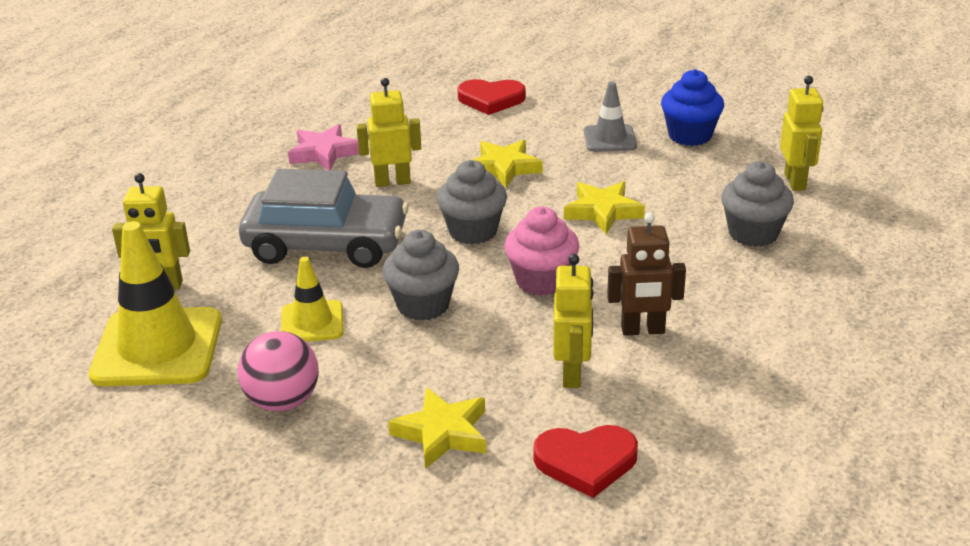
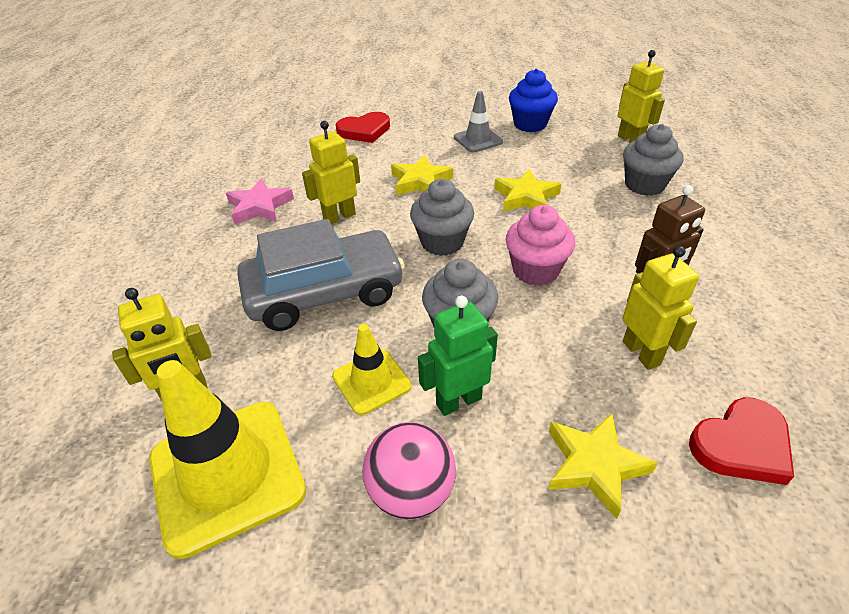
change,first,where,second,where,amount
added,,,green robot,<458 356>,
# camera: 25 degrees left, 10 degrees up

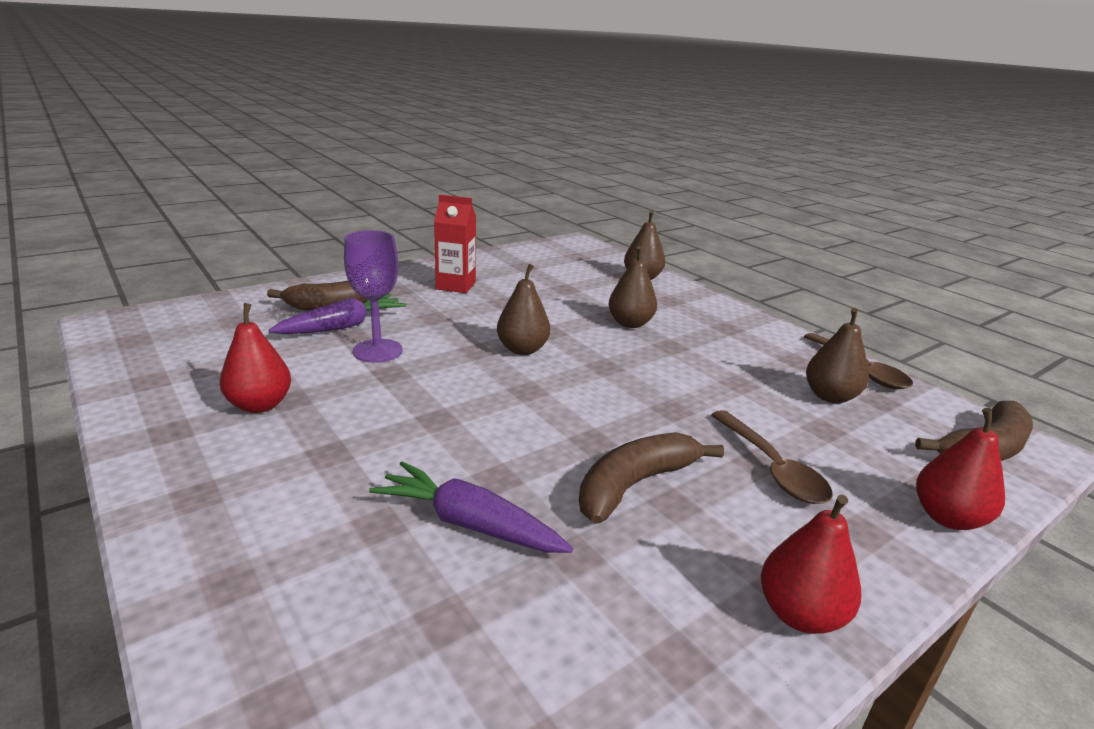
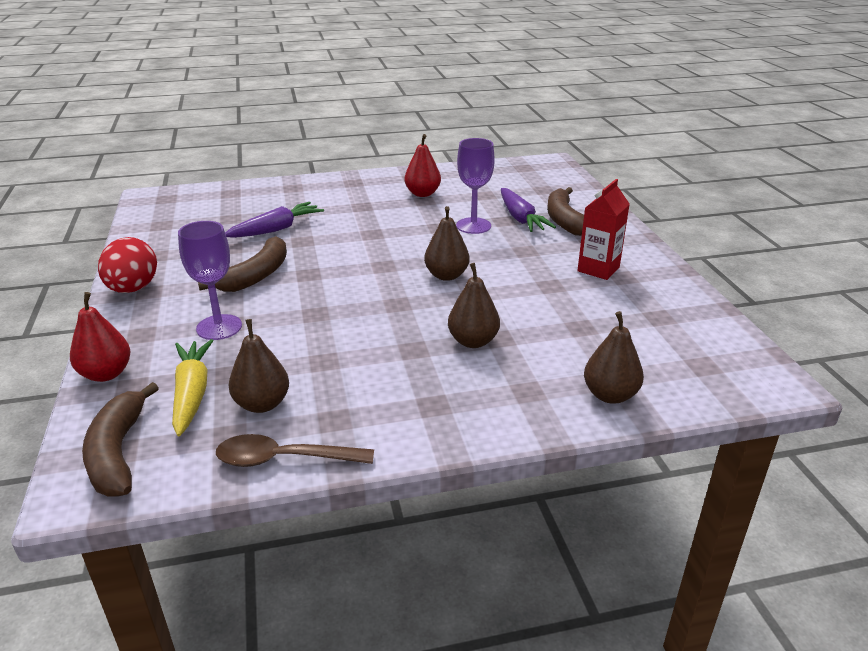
change,first,where,second,where,amount
replaced,red pear,<811 564>,red egg,<127 265>,
added,,,yellow carrot,<193 387>,
replaced,brown spoon,<772 457>,purple goblet,<210 280>,
turned,brown banana,<651 478>,,<242 264>,45 degrees clockwise
# camera: 115 degrees right, 5 degrees up

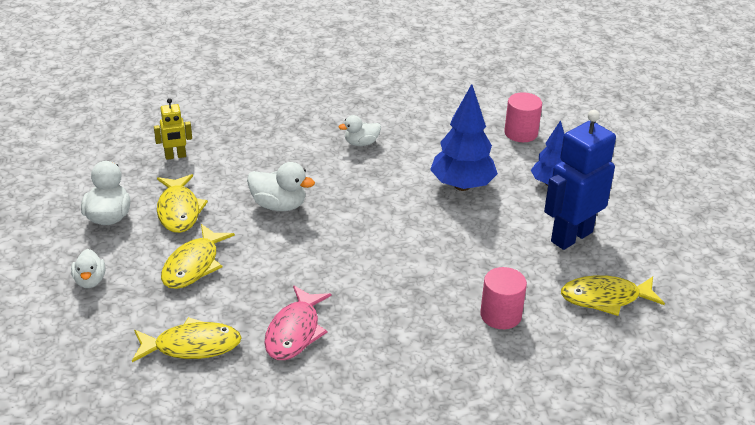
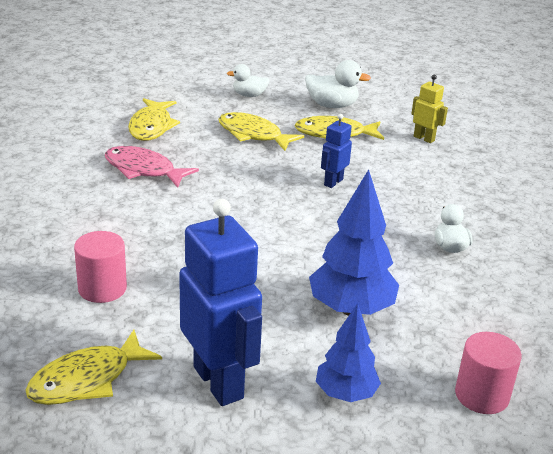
change,first,where,second,where,amount
turned,yellow fish,<613 295>,,<93 367>,135 degrees counterclockwise
replaced,white duck,<281 186>,blue robot,<336 151>,
turned,yellow robot,<173 129>,,<429 109>,135 degrees clockwise
# camera: 100 degrees right, 5 degrees down

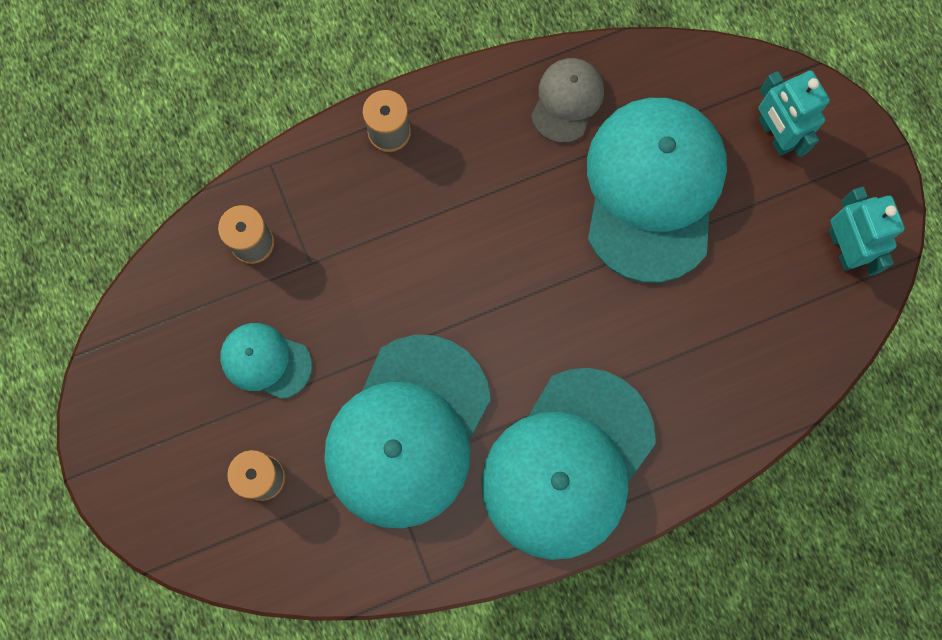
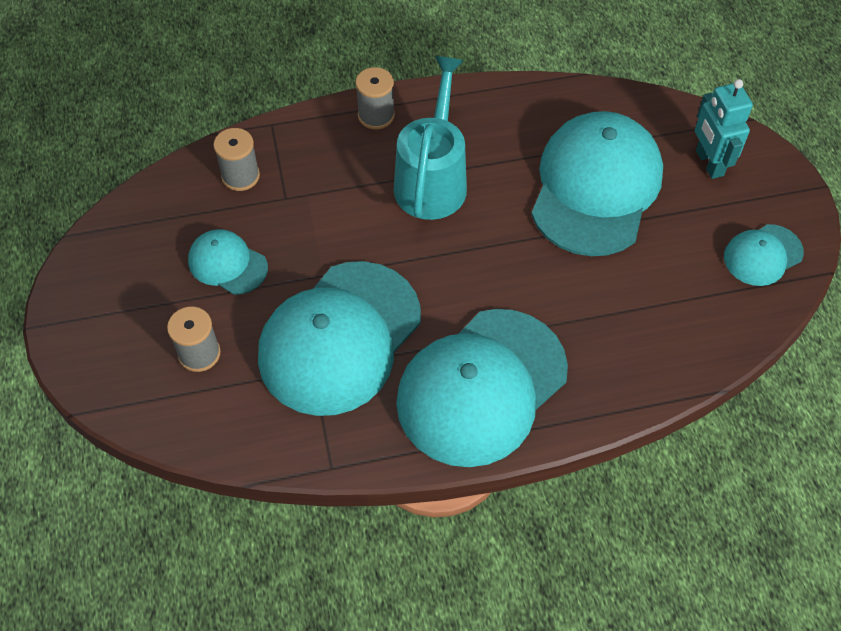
change,first,where,second,where,amount
added,,,turquoise watering can,<430 138>,
replaced,turquoise robot,<867 231>,turquoise cap,<764 255>,
removed,grey cap,<567 100>,,,
# camera: 10 degrees right, 20 degrees down

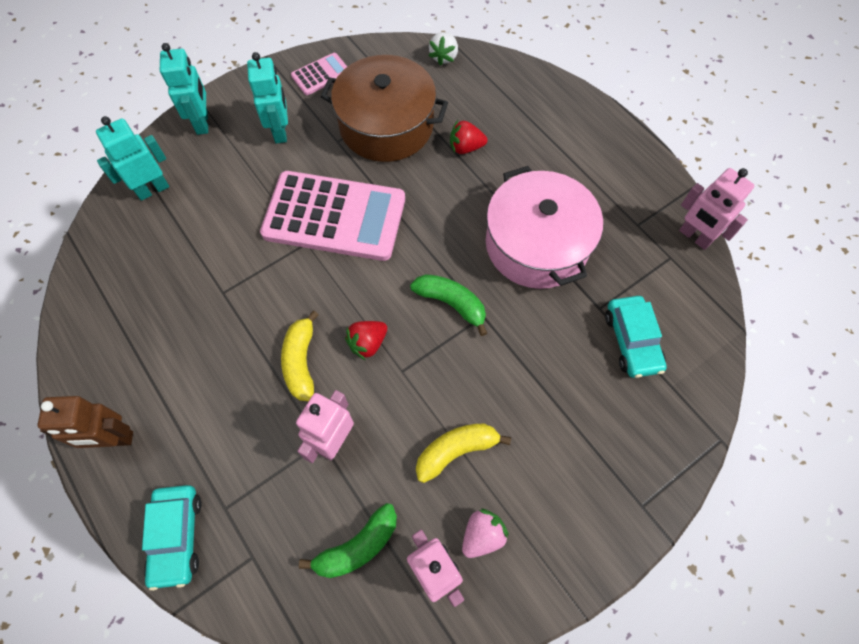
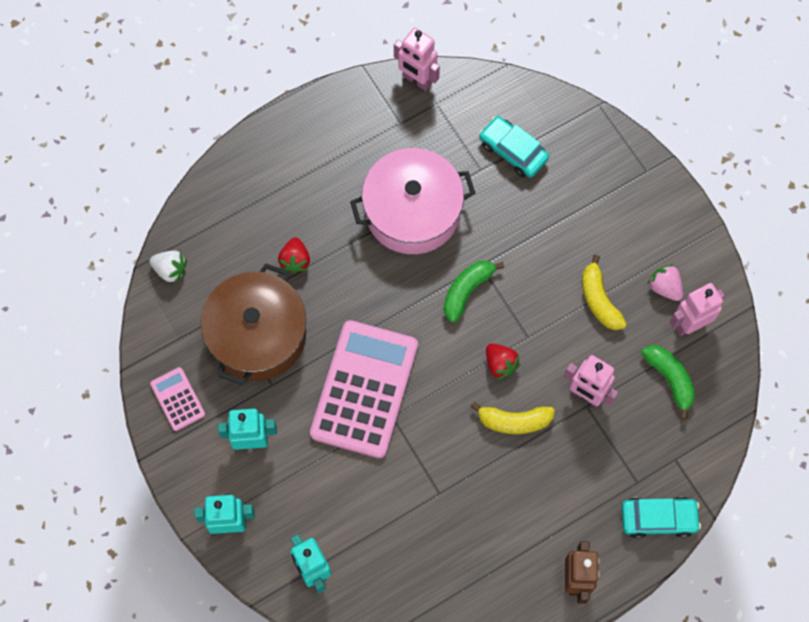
change,first,where,second,where,amount
turned,pink robot,<716 209>,,<417 59>,75 degrees clockwise
turned,turquoise car,<636 337>,,<514 147>,135 degrees counterclockwise
# camera: 85 degrees left, 5 degrees up

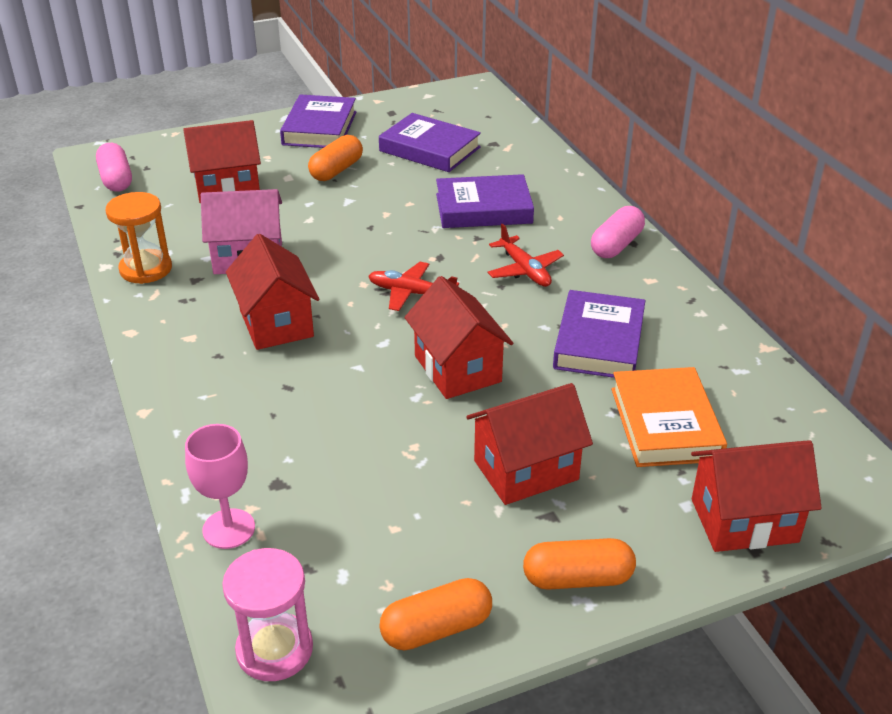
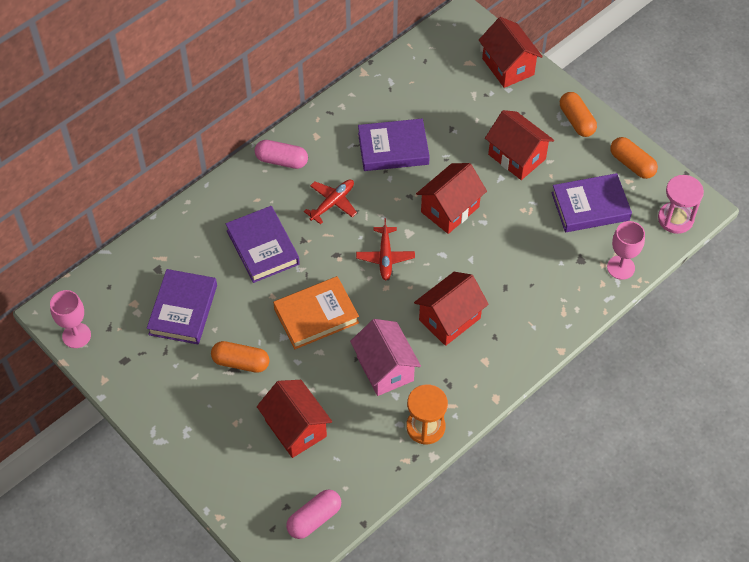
change,first,where,second,where,amount
added,,,pink goblet,<70 319>,
moved,orange book,<669 417>,,<316 312>,
moved,purple book,<318 121>,,<591 202>,
# camera: 110 degrees left, 20 degrees up

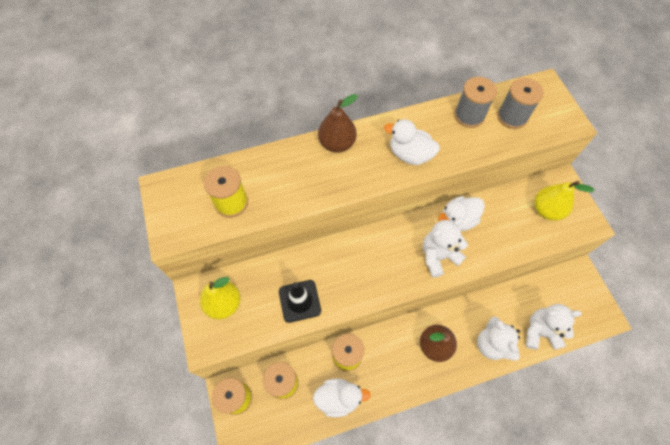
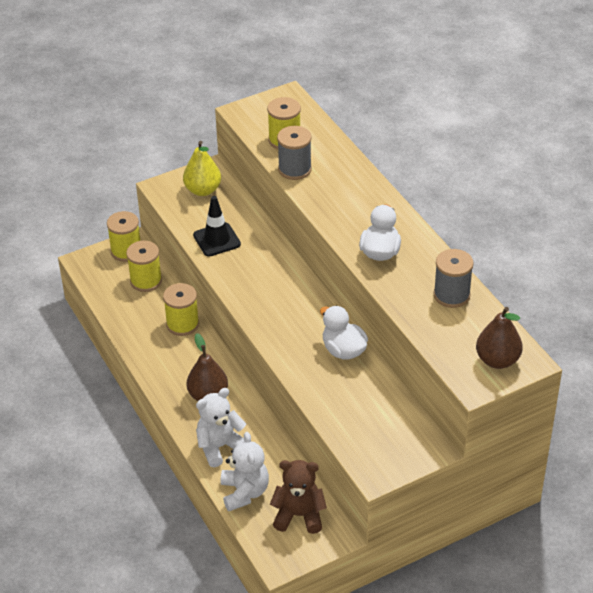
change,first,where,second,where,amount
added,,,brown teddy bear,<298 497>,
moved,grey spool,<520 103>,,<294 153>,
moved,brown pear,<338 123>,,<499 338>,
removed,white duck,<342 398>,,,
removed,white teddy bear,<445 248>,,,
removed,yellow pear,<564 201>,,,
# camera: 80 degrees right, 20 degrees down

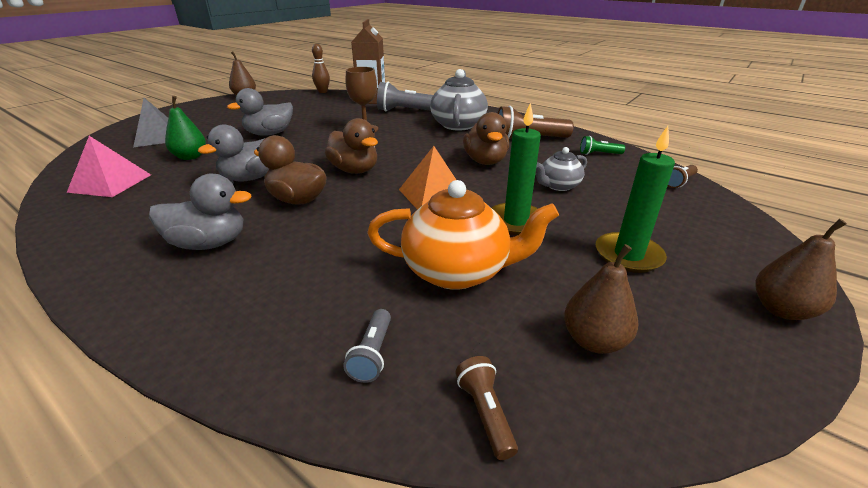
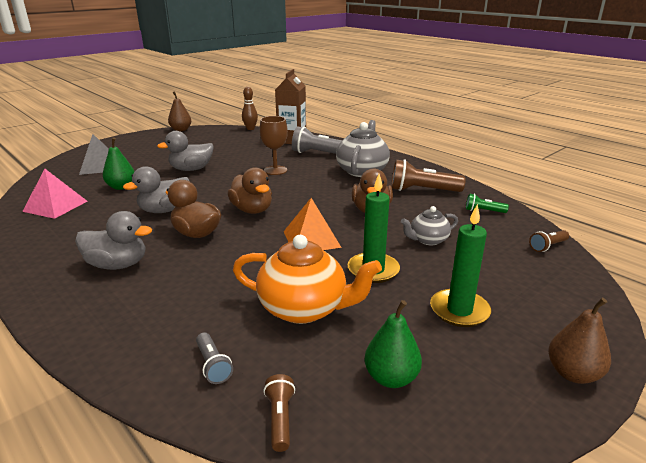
change,first,where,second,where,amount
turned,grey flashlight,<367 346>,,<214 358>,45 degrees counterclockwise
recoloured,brown pear,<601 299>,green pear,<393 344>,
# camera: 10 degrees right, 5 degrees down

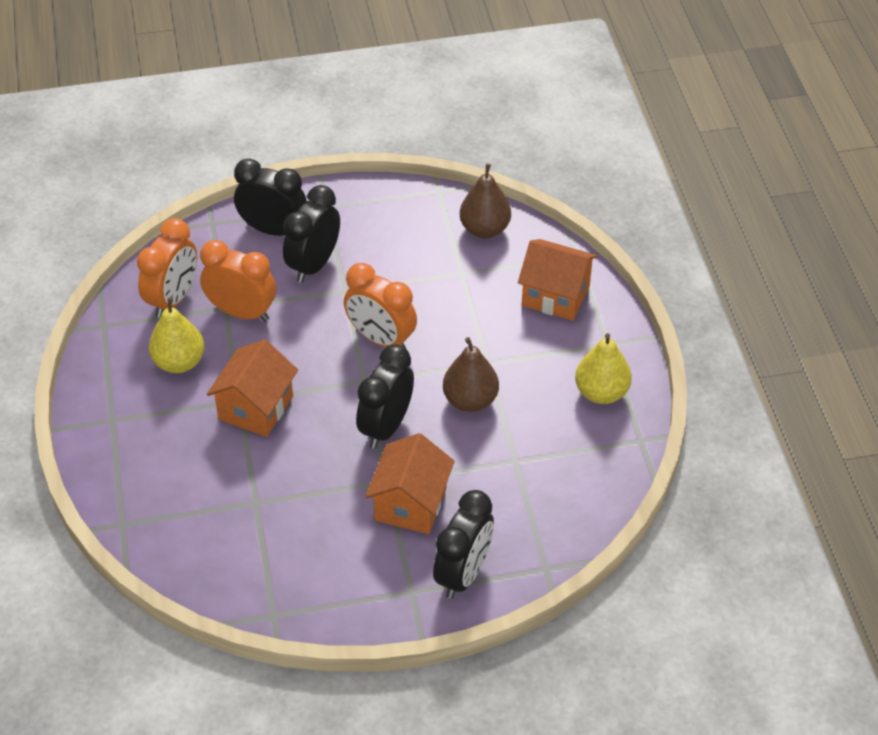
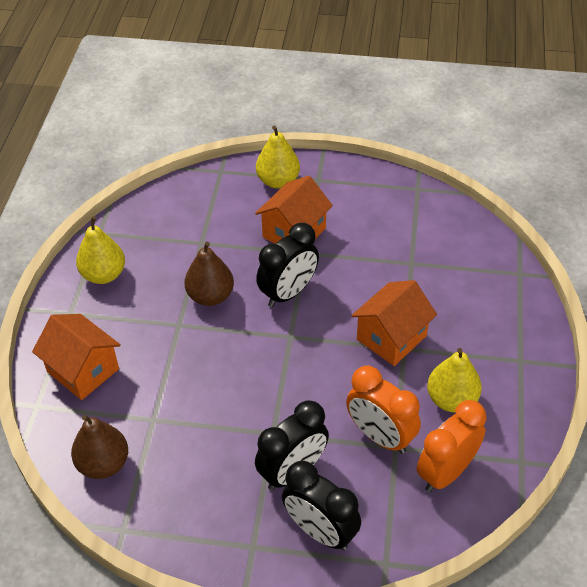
change,first,where,second,where,amount
replaced,black clock,<463 544>,yellow pear,<278 157>,
removed,orange clock,<380 306>,,,
# camera: 160 degrees left, 0 degrees up

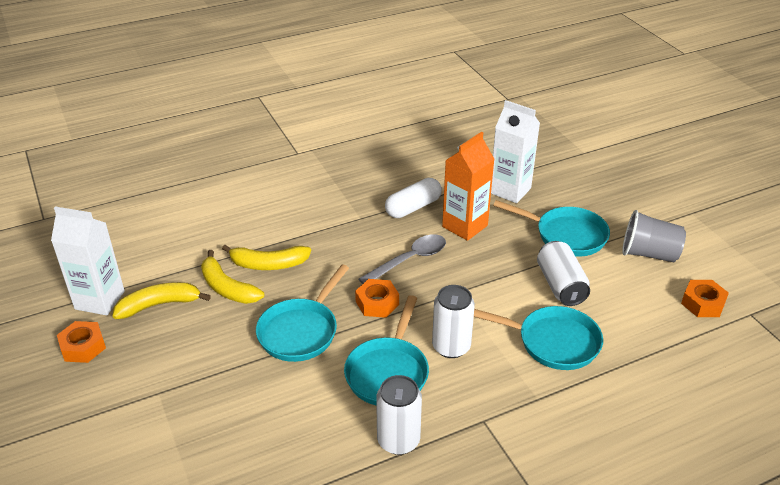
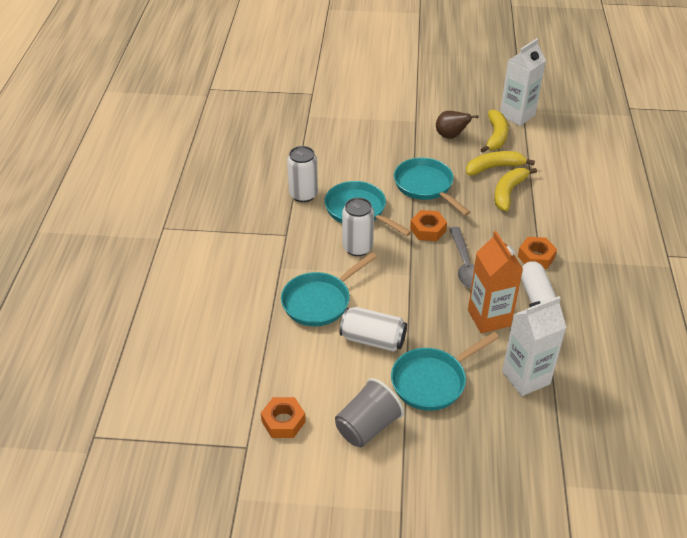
change,first,where,second,where,amount
added,,,brown pear,<457 125>,
moved,orange nut,<81 342>,,<537 253>,
# camera: 120 degrees right, 5 degrees up

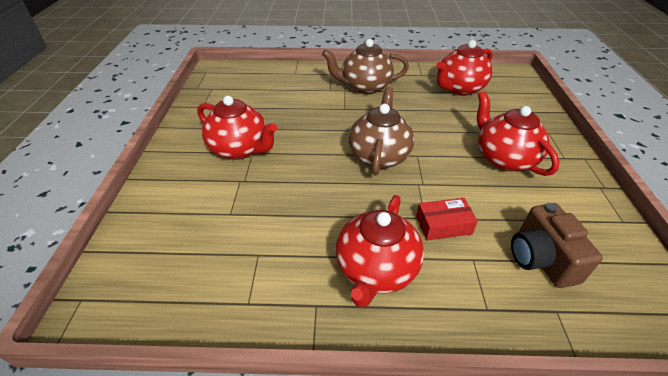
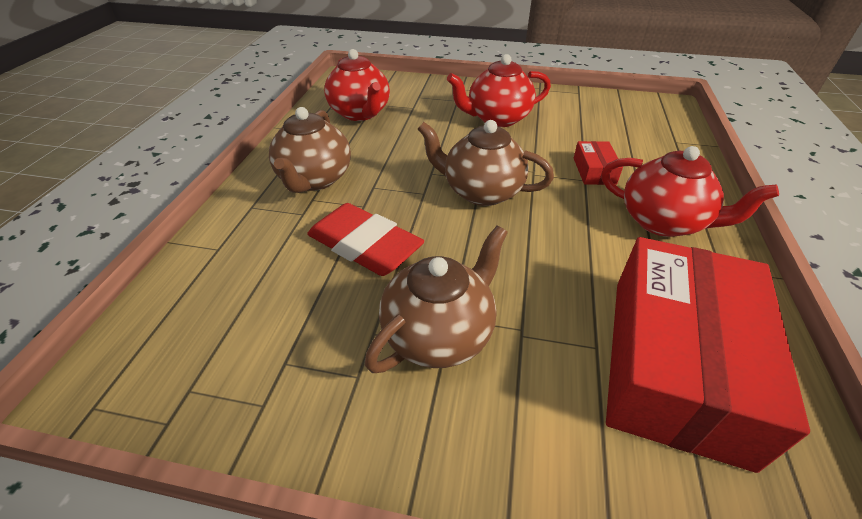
change,first,where,second,where,amount
added,,,red eraser,<365 239>,
recoloured,red teapot,<237 128>,brown teapot,<436 299>,
added,,,red box,<708 355>,
removed,brown camera,<557 245>,,,
# camera: 80 degrees left, 0 degrees up

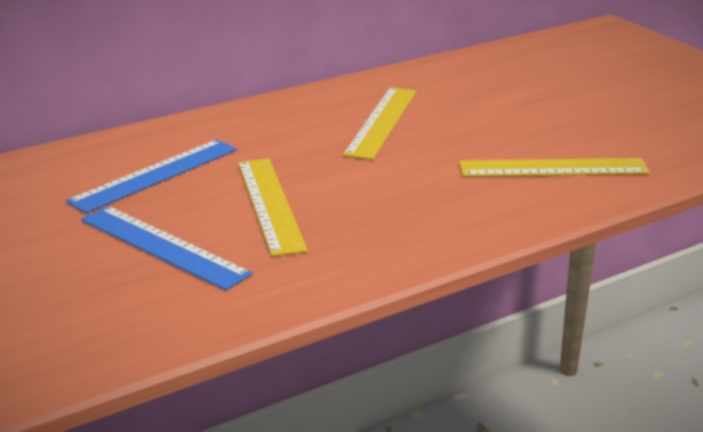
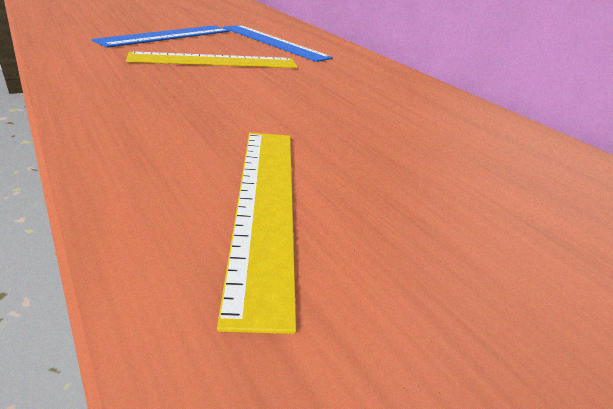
change,first,where,second,where,amount
removed,yellow ruler,<379 123>,,,
# camera: 85 degrees right, 5 degrees up

